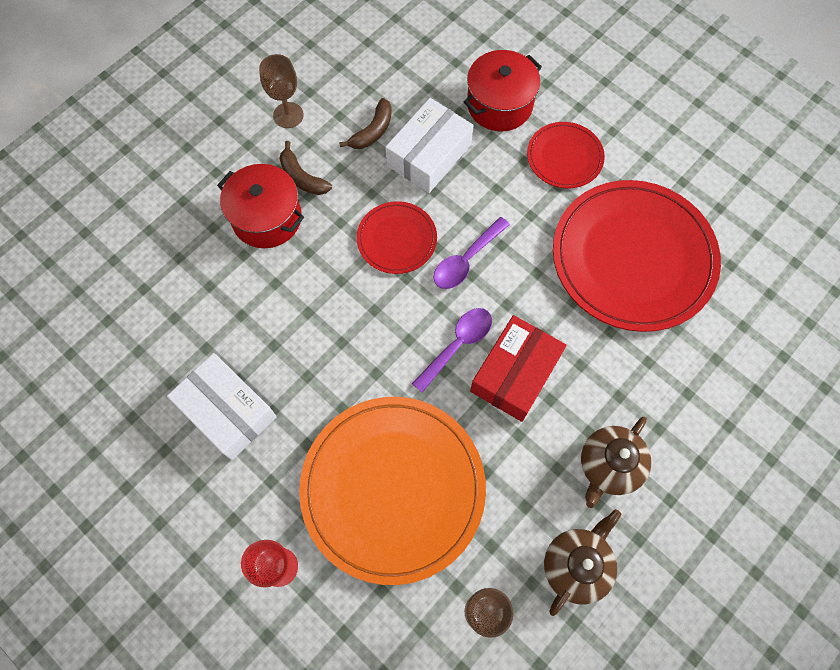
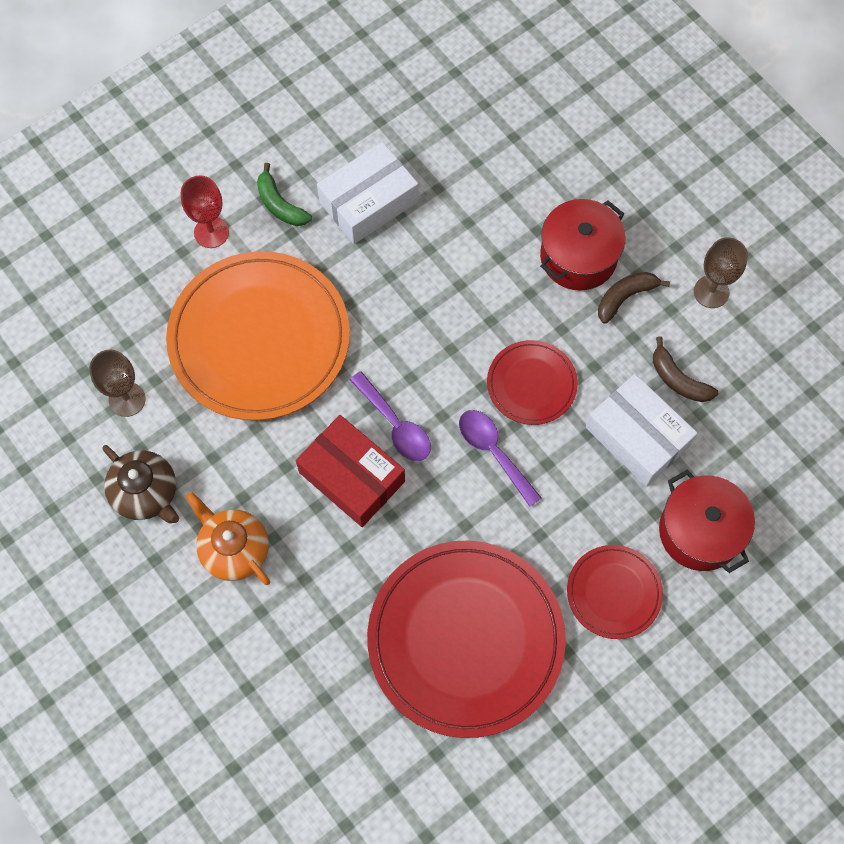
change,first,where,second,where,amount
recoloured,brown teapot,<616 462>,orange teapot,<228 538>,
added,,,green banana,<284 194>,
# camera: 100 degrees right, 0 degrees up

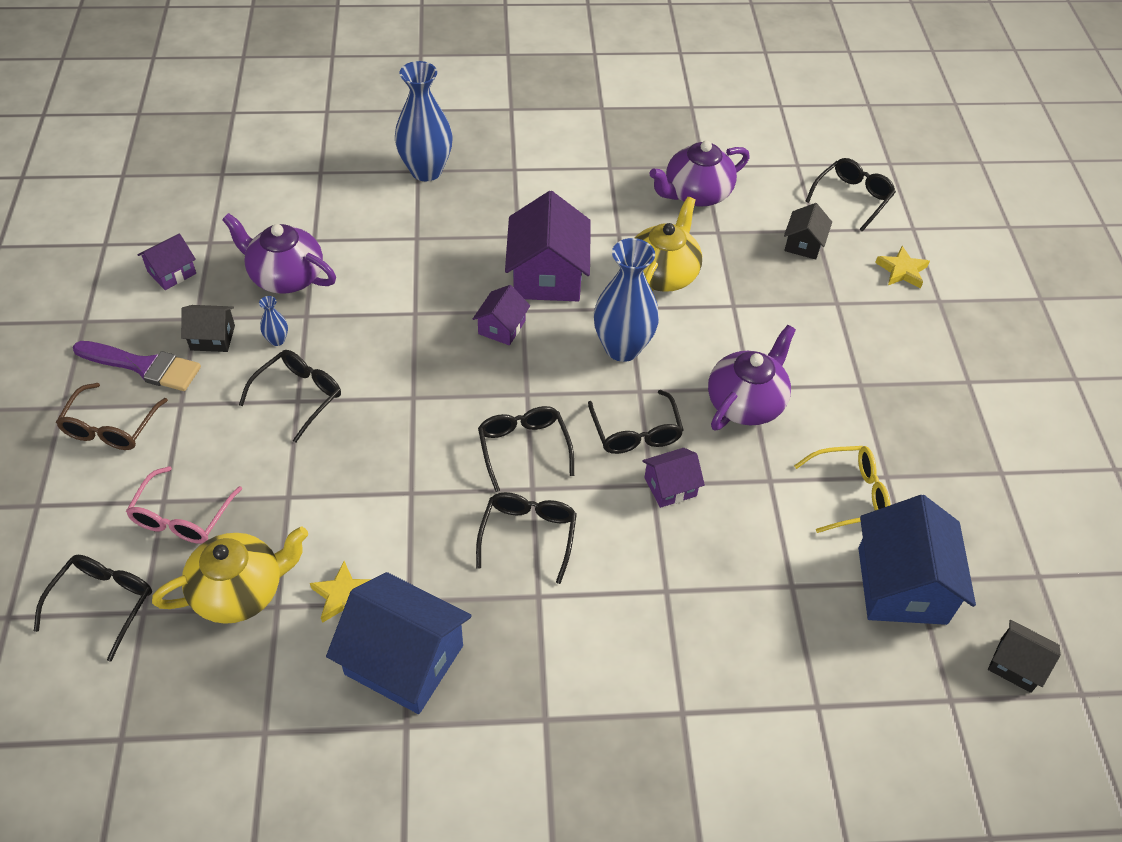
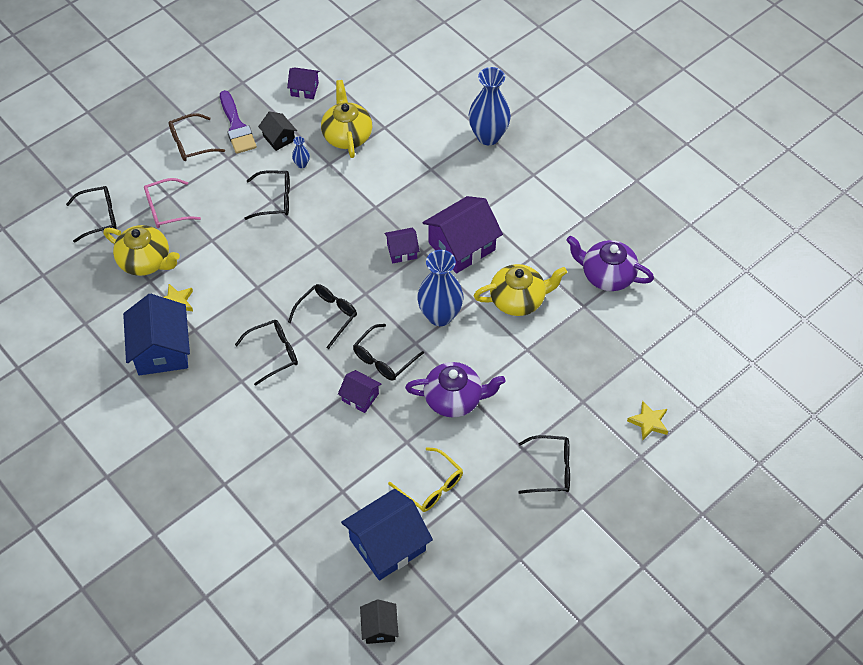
change,first,where,second,where,amount
recoloured,purple teapot,<279 253>,yellow teapot,<346 119>,
moved,black glasses,<850 195>,,<544 464>,
removed,black house,<808 231>,,,
# camera: 55 degrees right, 5 degrees up

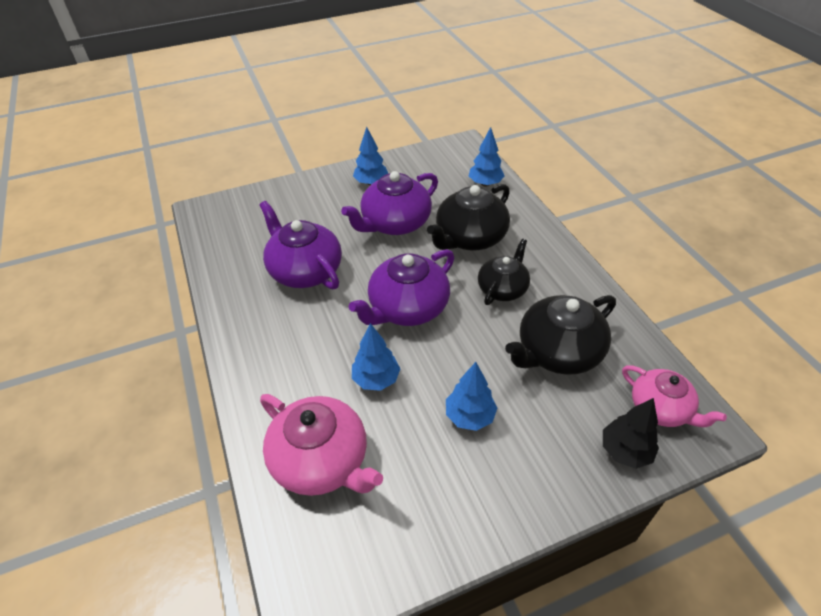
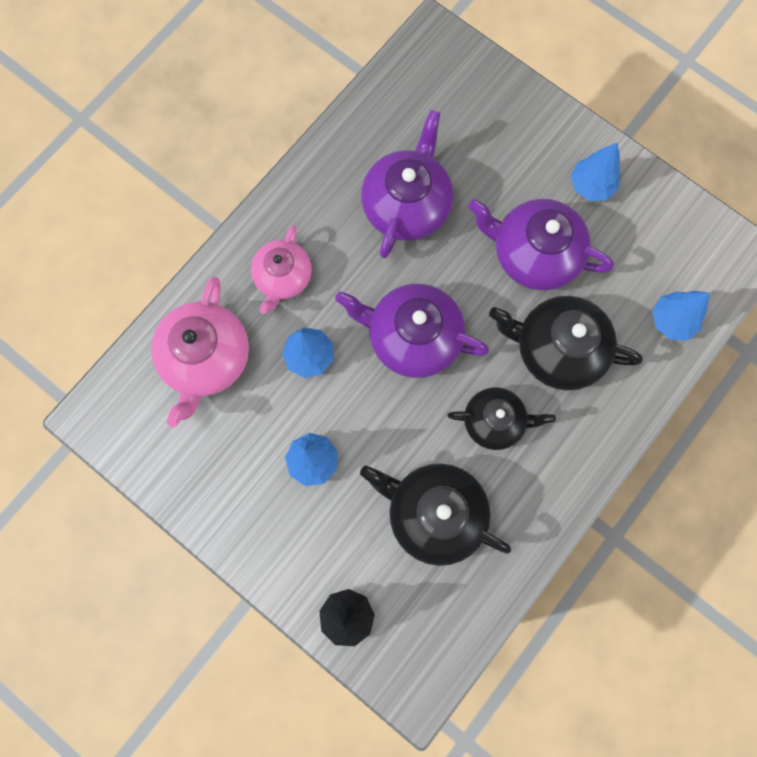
change,first,where,second,where,amount
moved,pink teapot,<674 396>,,<281 269>,
# camera: 60 degrees right, 30 degrees up

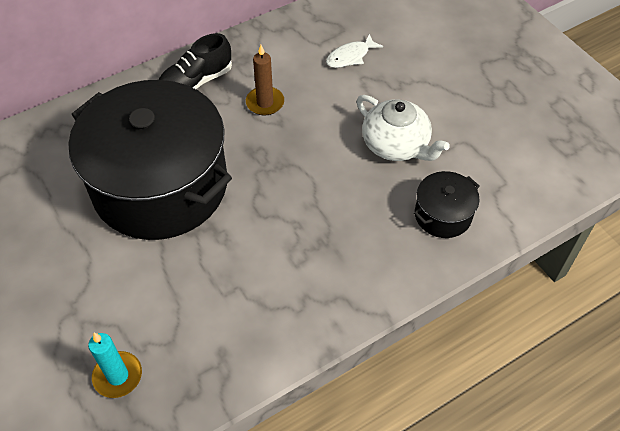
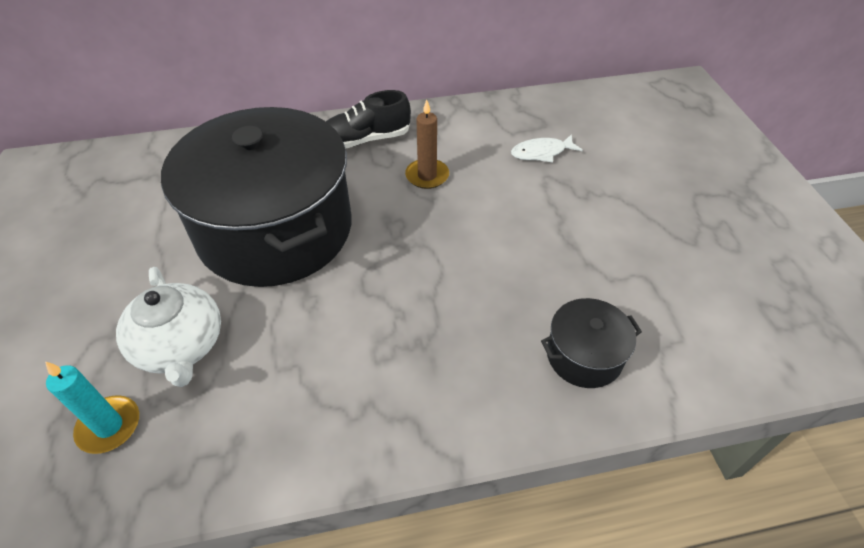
change,first,where,second,where,amount
moved,white teapot,<403 128>,,<168 327>,
# camera: 20 degrees right, 5 degrees down

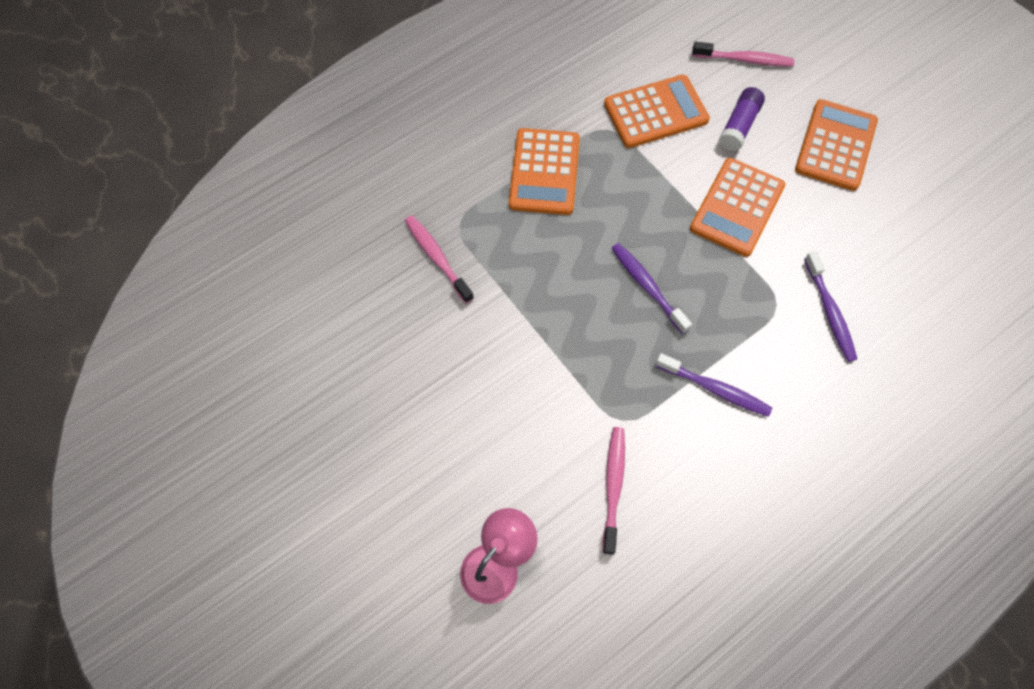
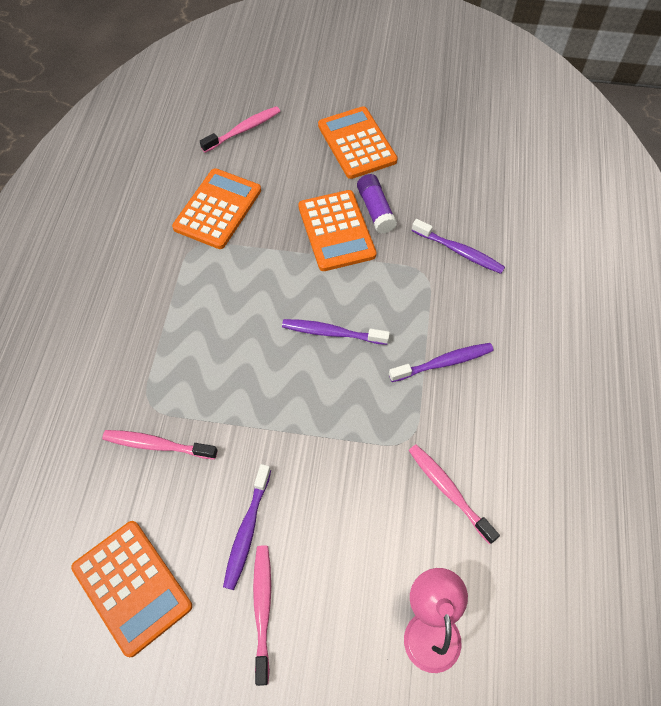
change,first,where,second,where,amount
moved,orange calculator,<544 171>,,<131 589>,
added,,,purple toothbrush,<247 527>,
added,,,pink toothbrush,<262 616>,
moved,purple glue stick,<742 119>,,<377 204>,
# camera: 45 degrees left, 5 degrees down

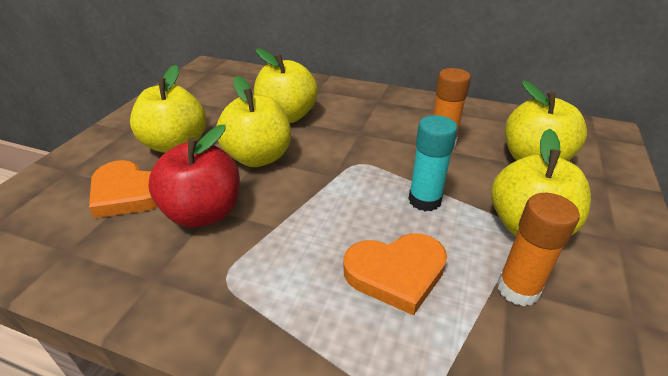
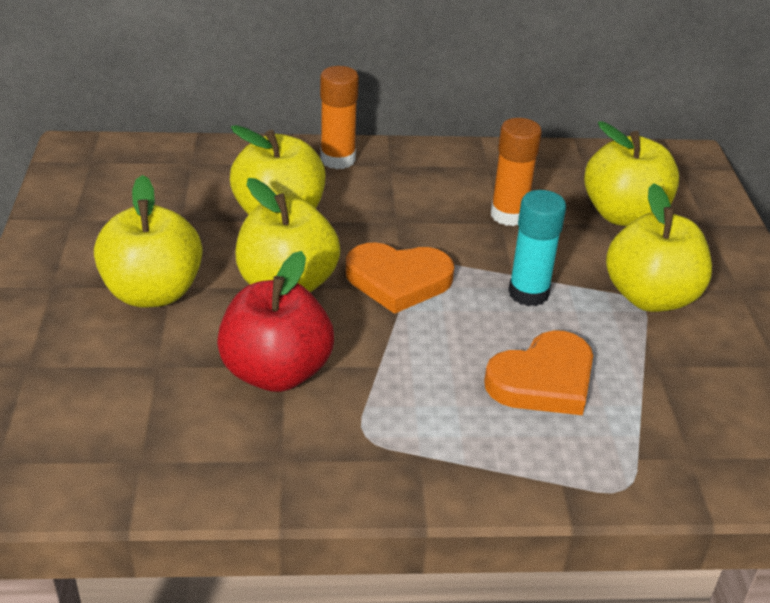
change,first,where,second,where,amount
moved,orange glue stick,<538 249>,,<339 117>,
moved,orange heart,<123 189>,,<400 278>,
# camera: 25 degrees left, 0 degrees up

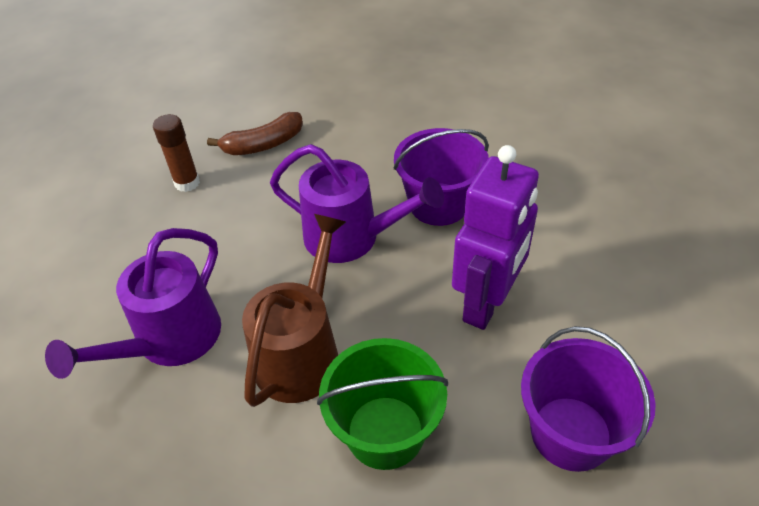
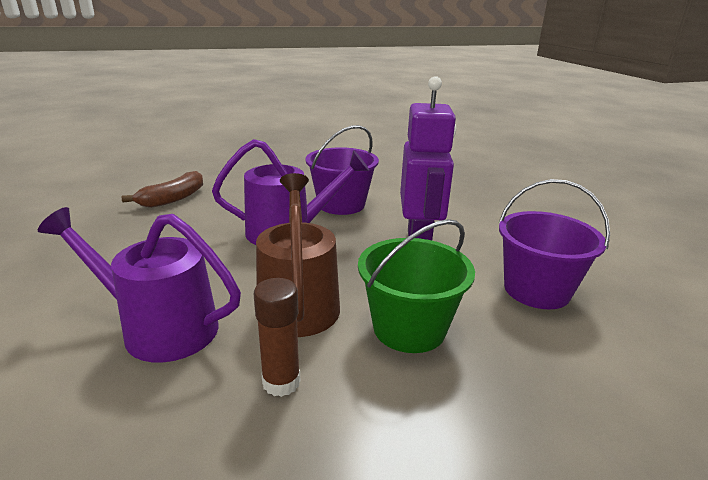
change,first,where,second,where,amount
turned,purple watering can,<133 303>,,<139 284>,105 degrees clockwise
moved,brown glue stick,<176 153>,,<277 337>,
# camera: 30 degrees left, 20 degrees down

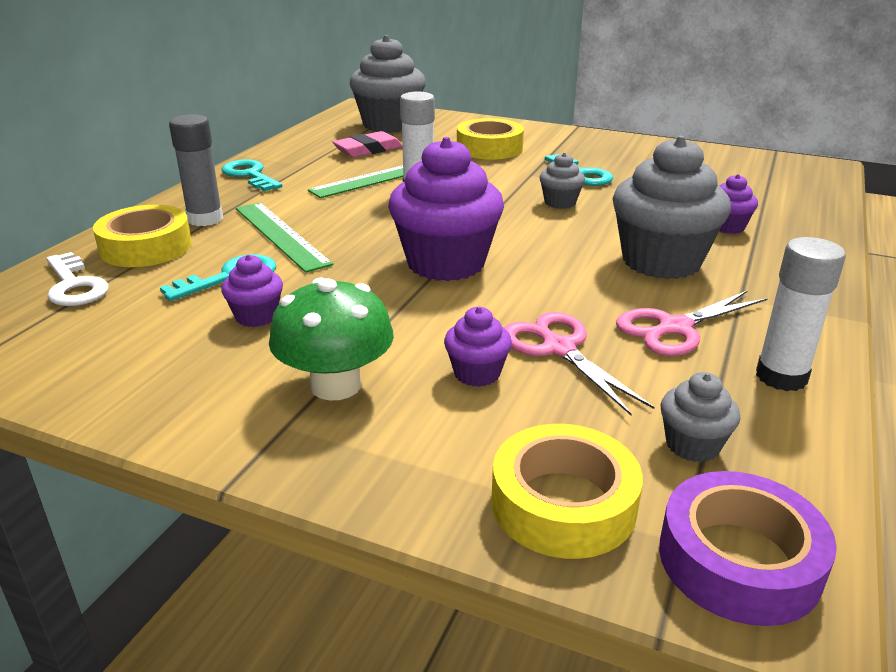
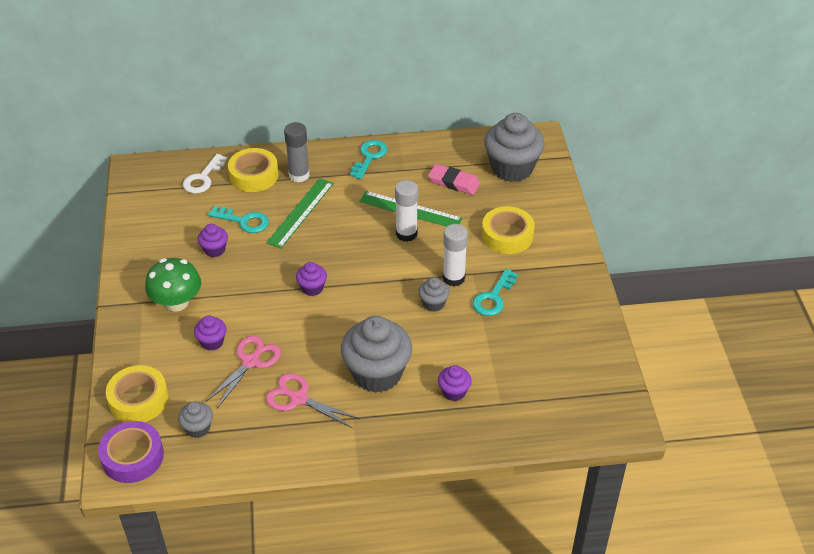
change,first,where,second,where,amount
resized,purple cupcake,<446 209>,,<311 279>,x0.47
moved,white glue stick,<801 314>,,<455 255>,
# camera: 60 degrees right, 15 degrees up

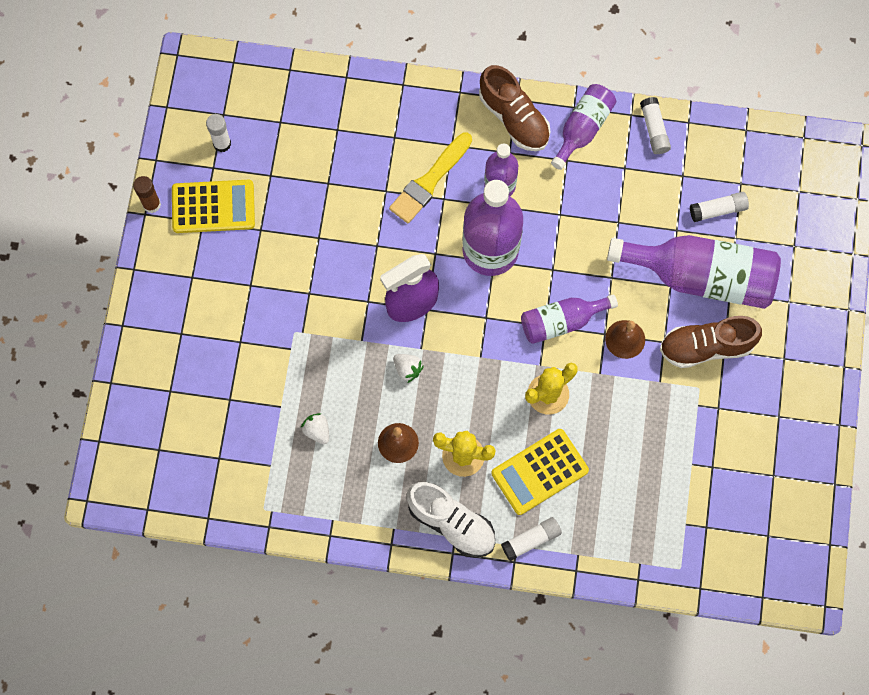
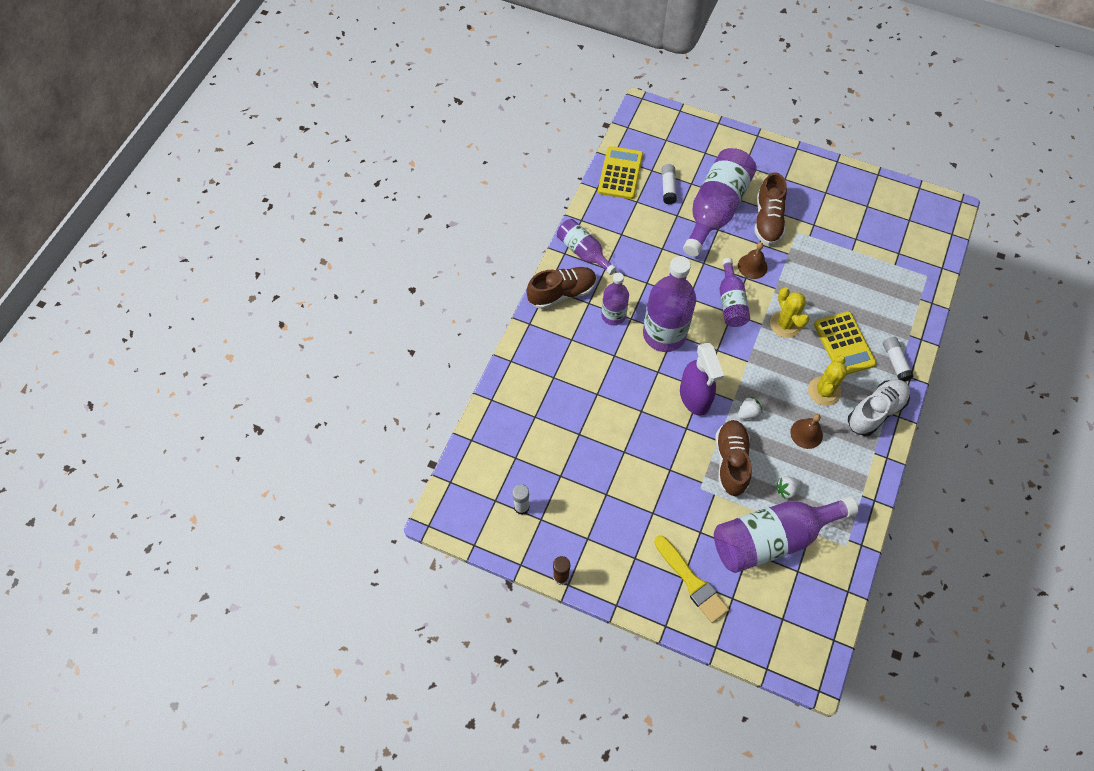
change,first,where,second,where,amount
moved,yellow calculator,<213 206>,,<620 172>,
moved,yellow brush,<430 178>,,<691 579>,
added,,,purple bottle,<786 534>,
added,,,brown shoe,<733 458>,
removed,white glue stick,<655 125>,,,
# camera: 75 degrees left, 10 degrees down

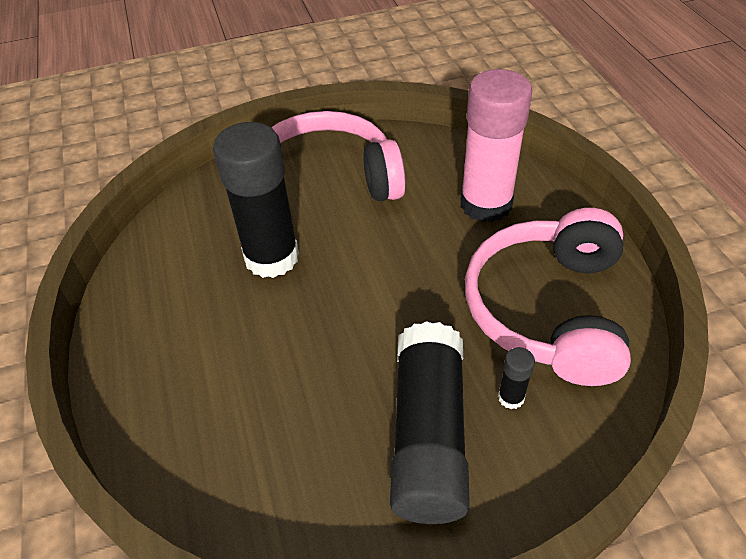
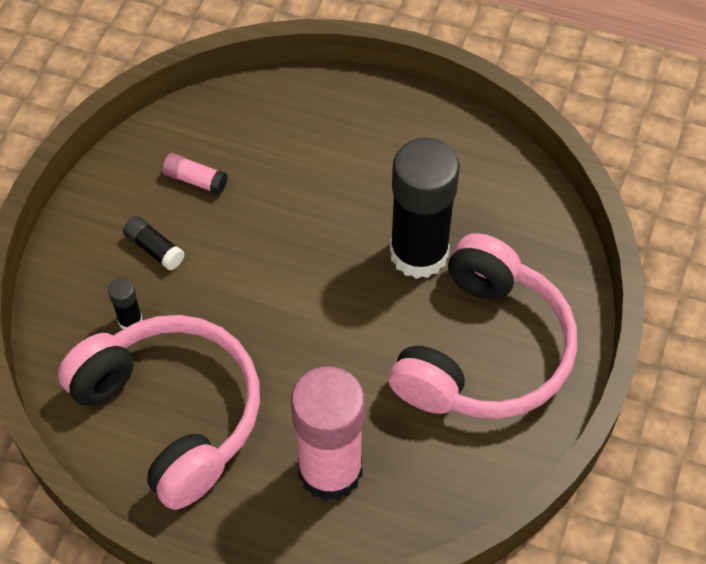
change,first,where,second,where,amount
resized,black glue stick,<430 422>,,<154 243>,x0.40
added,,,pink glue stick,<195 174>,
# camera: 125 degrees right, 10 degrees up

